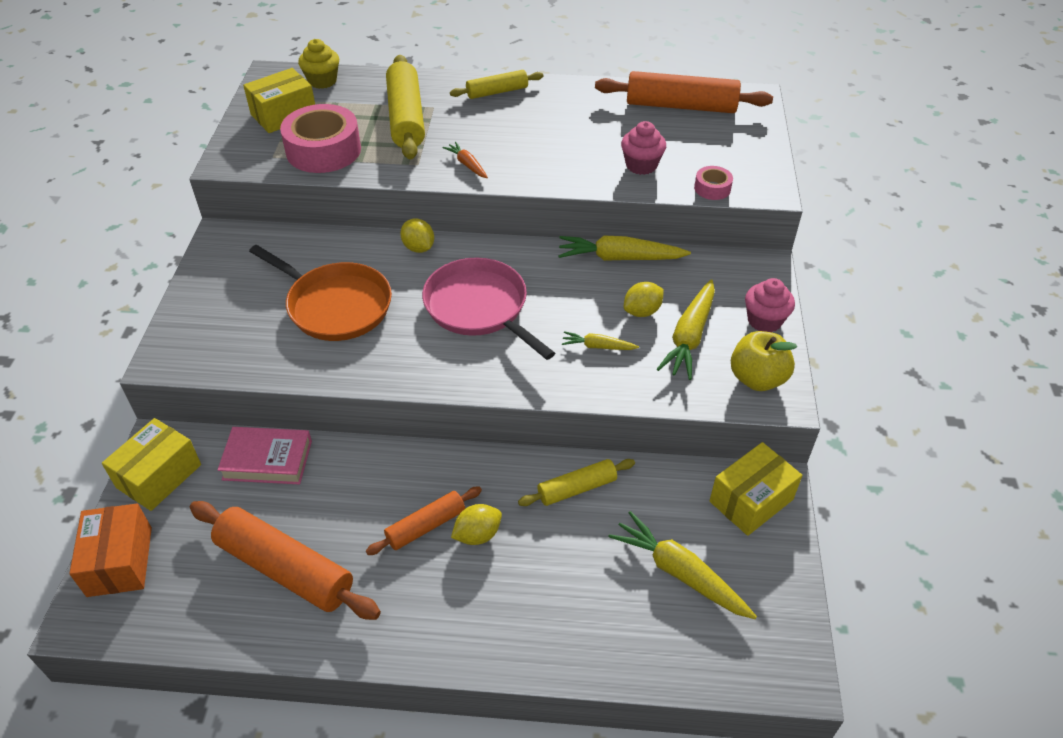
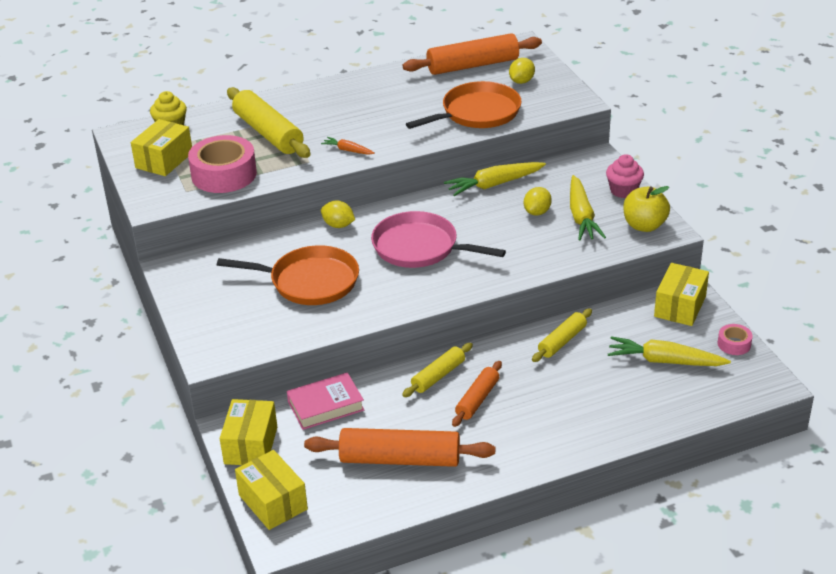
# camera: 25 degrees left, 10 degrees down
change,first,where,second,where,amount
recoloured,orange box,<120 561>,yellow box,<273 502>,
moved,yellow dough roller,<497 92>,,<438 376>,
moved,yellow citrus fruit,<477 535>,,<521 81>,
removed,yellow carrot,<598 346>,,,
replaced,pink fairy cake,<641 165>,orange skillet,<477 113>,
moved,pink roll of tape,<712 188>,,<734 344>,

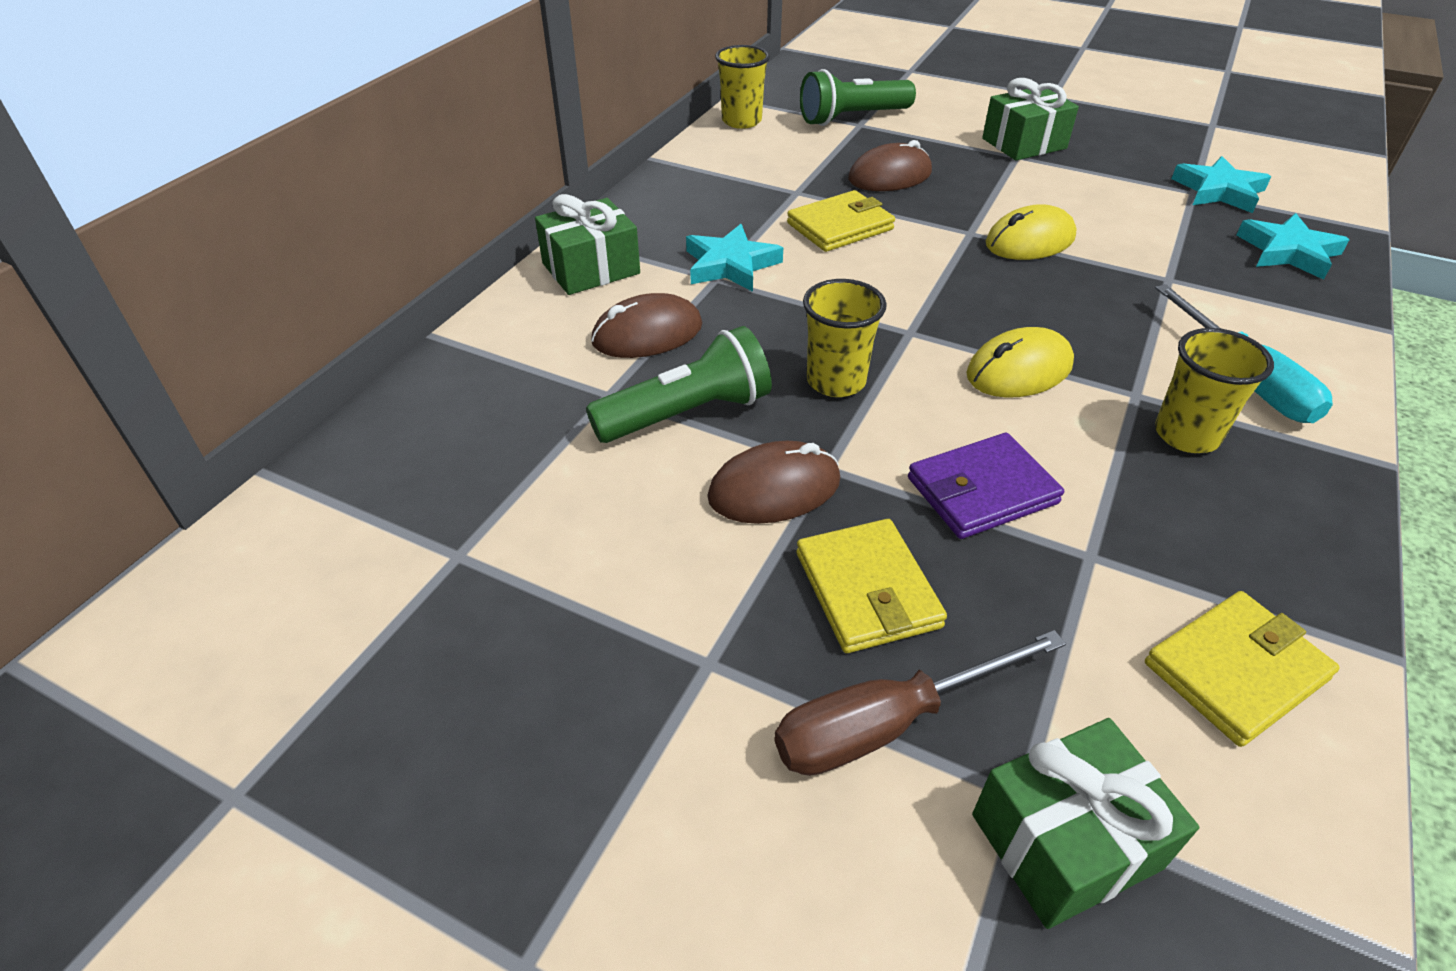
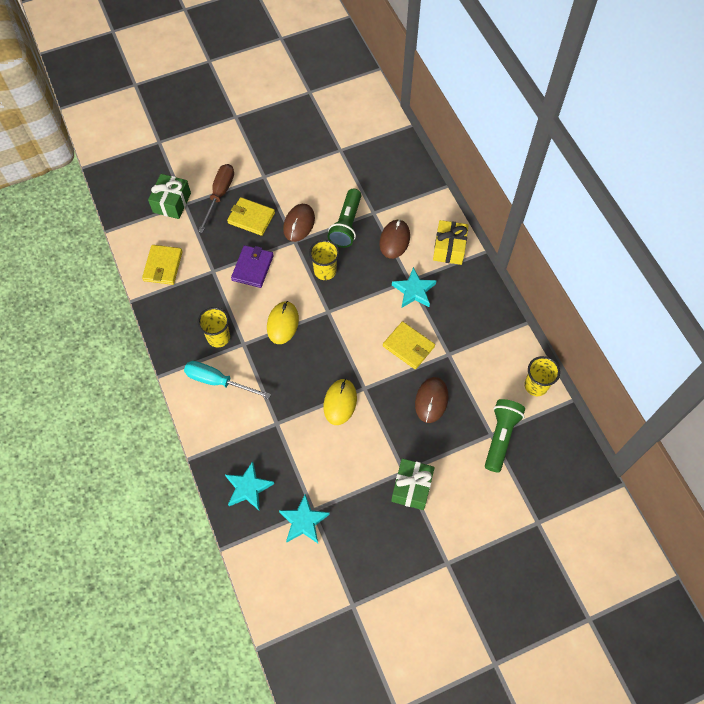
# camera: 130 degrees right, 20 degrees up
change,first,where,second,where,amount
recoloured,green gift,<591 268>,yellow gift,<449 248>,
turned,yellow card wallet,<840 226>,,<408 346>,60 degrees counterclockwise

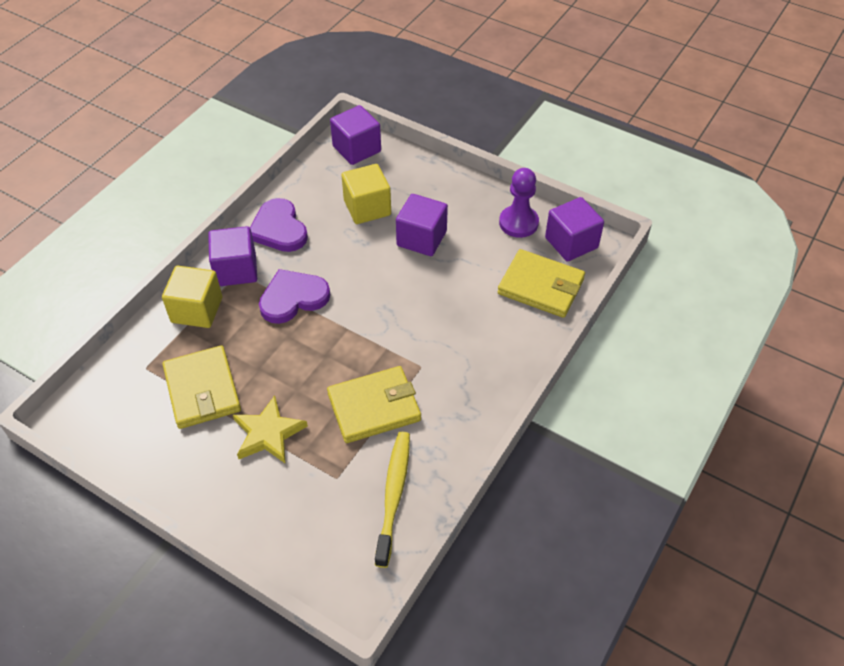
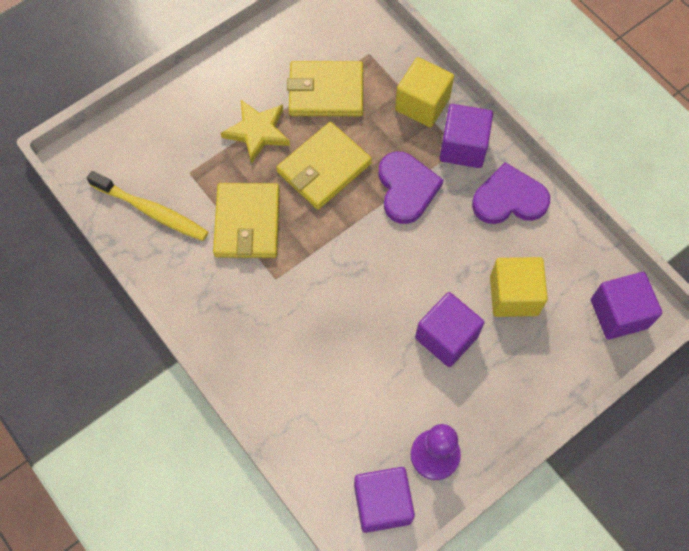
# camera: 110 degrees right, 15 degrees up
change,first,where,second,where,amount
moved,yellow card wallet,<540 286>,,<324 168>,

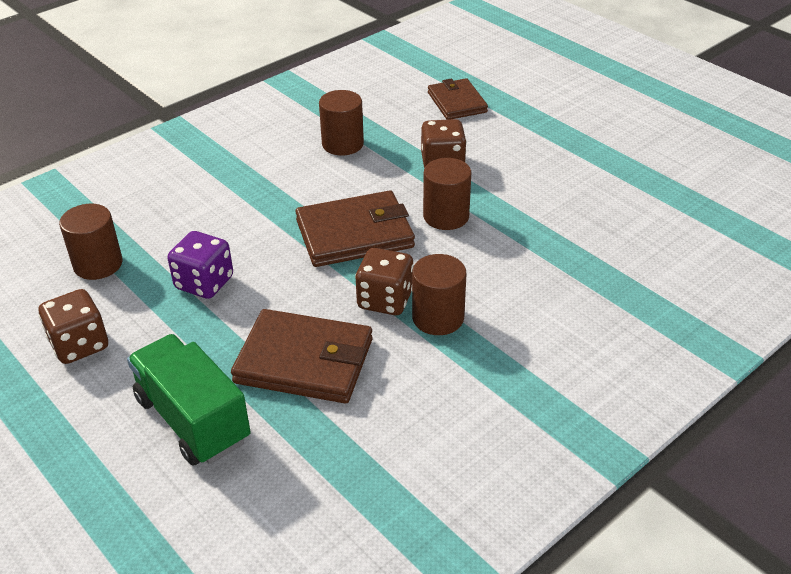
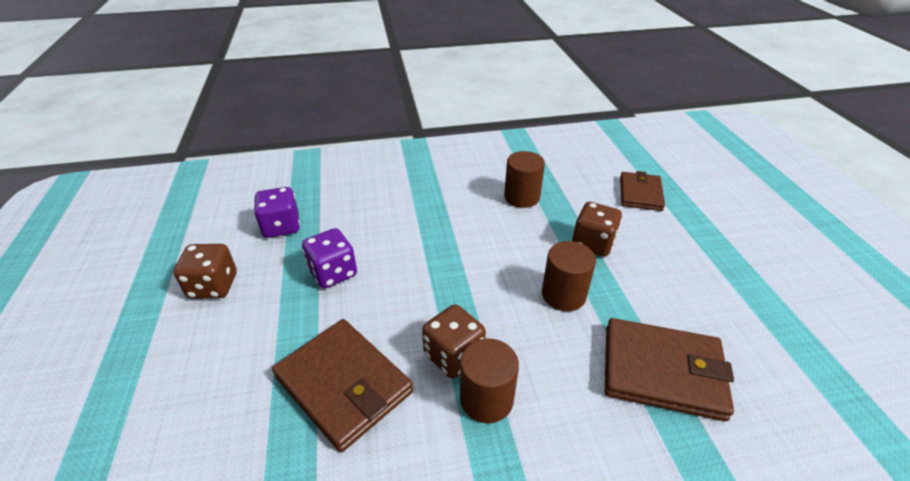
# camera: 30 degrees right, 0 degrees up
change,first,where,second,where,amount
replaced,dark brown solid cylinder,<98 264>,purple dice,<281 226>,
removed,green truck,<193 419>,,,
moved,dark brown card wallet,<355 234>,,<662 371>,

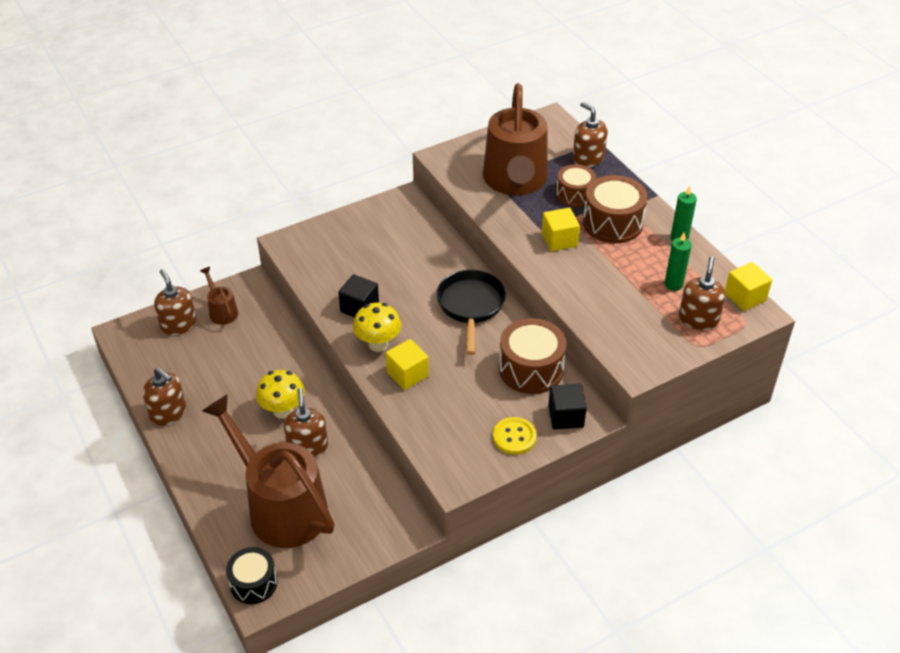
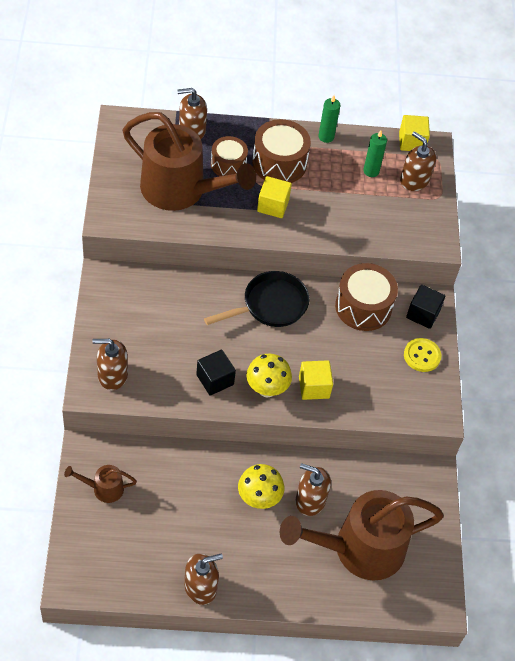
# camera: 65 degrees left, 10 degrees up
change,first,where,second,where,amount
moved,dark brown soap dispenser,<178 324>,,<112 375>,
removed,jet-black drum,<253 583>,,,
turned,jet-black skillet,<471 306>,,<270 305>,120 degrees clockwise

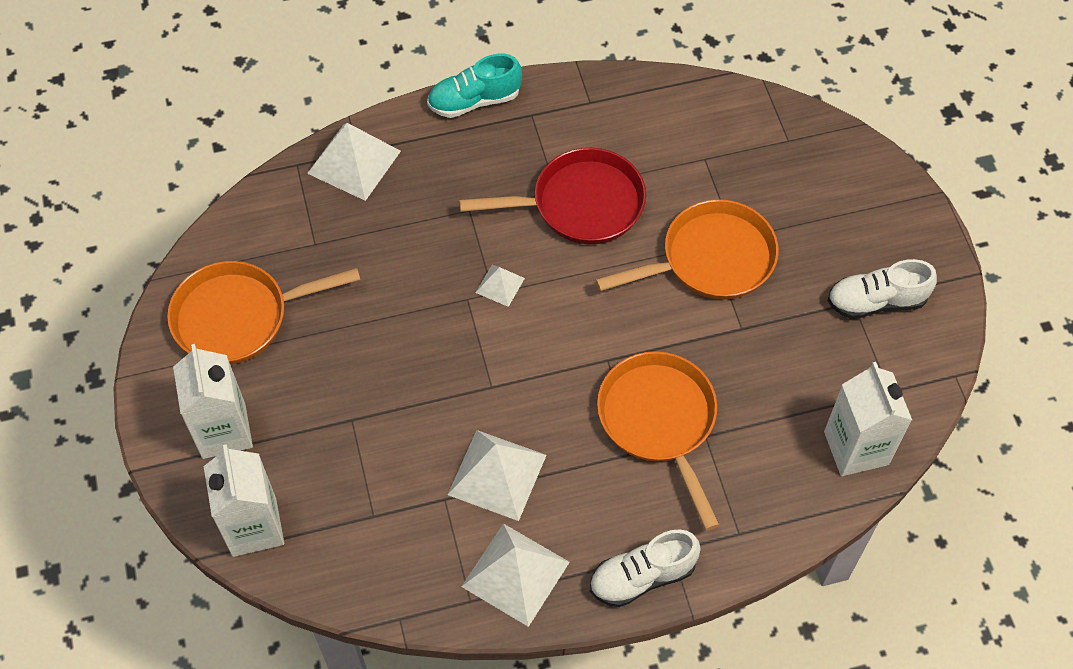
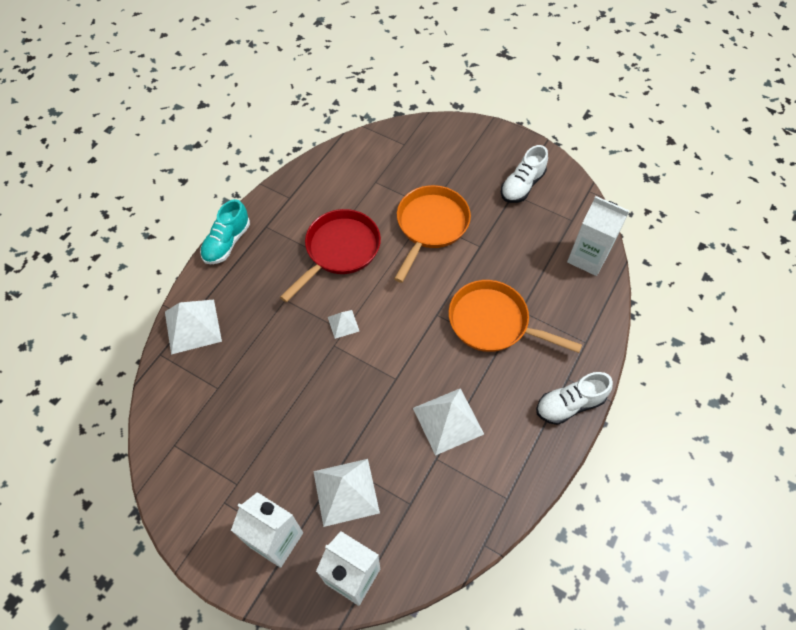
# camera: 45 degrees left, 0 degrees up
change,first,where,second,where,amount
removed,orange skillet,<238 317>,,,
moved,pure white solid pyramid,<515 574>,,<346 492>,
turned,pure white sneaker,<642 576>,,<569 404>,45 degrees clockwise

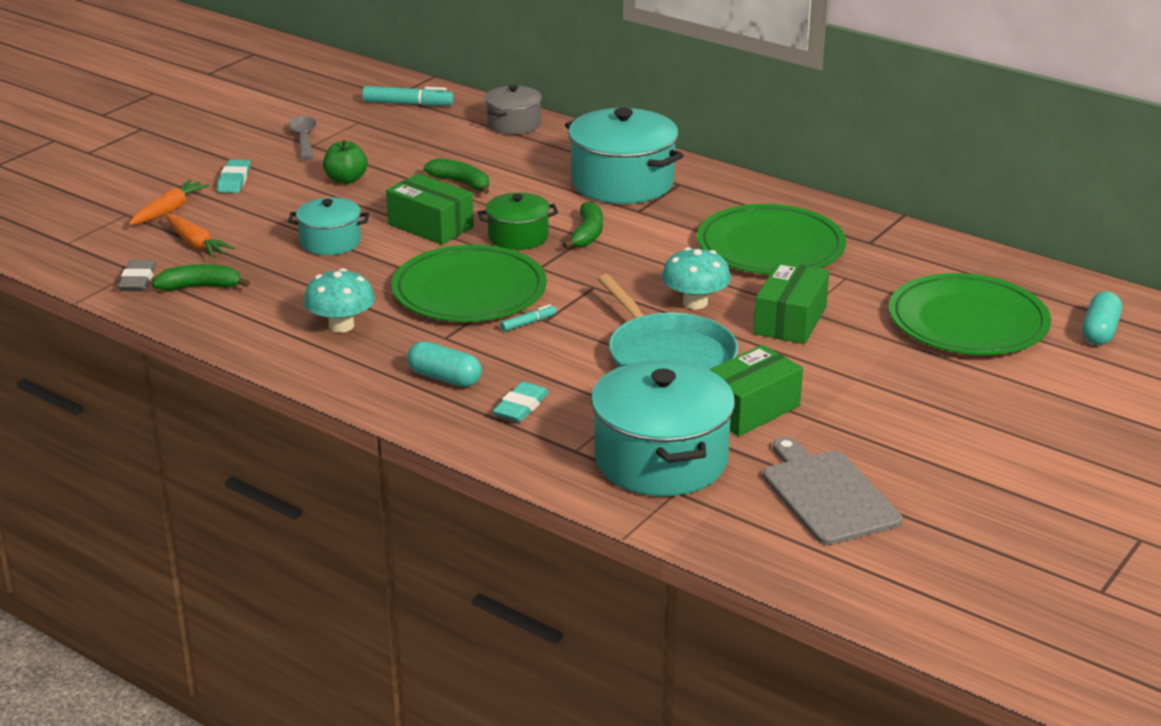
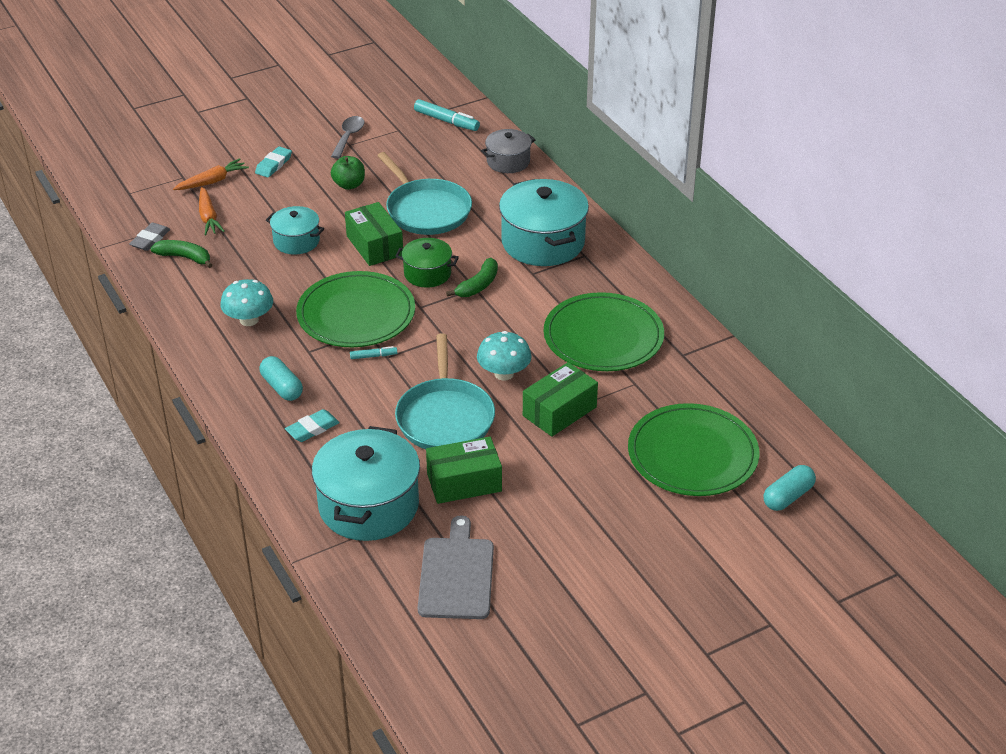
# camera: 25 degrees right, 10 degrees up
change,first,where,second,where,amount
replaced,green banana fruit,<461 183>,turquoise skillet,<426 210>,

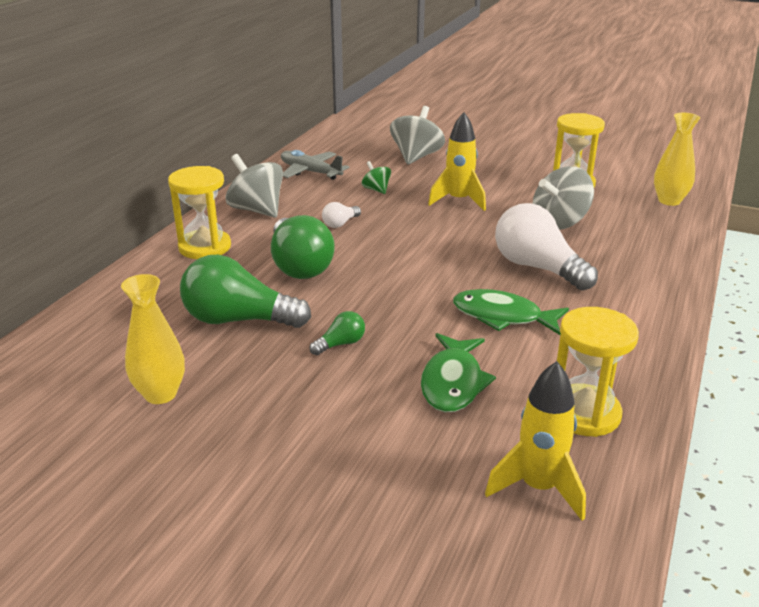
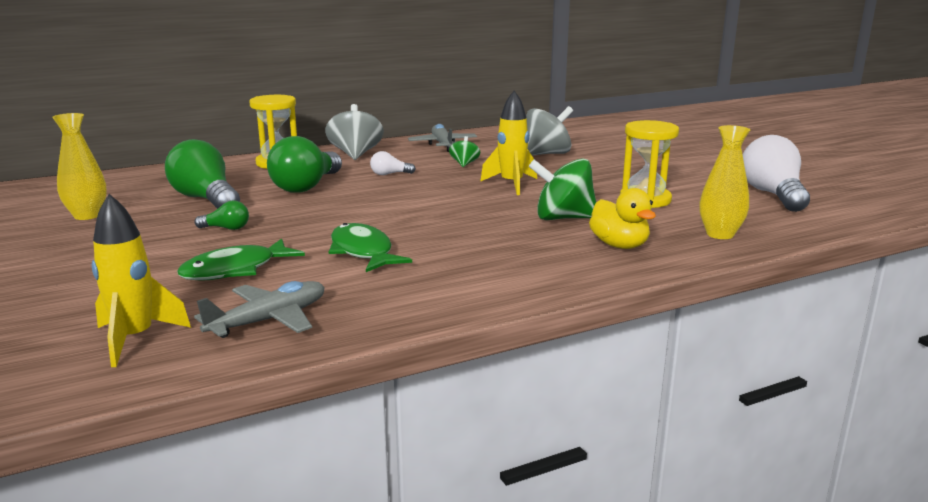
# camera: 40 degrees right, 10 degrees down
change,first,where,second,where,amount
moved,pure white light bulb,<538 268>,,<773 195>,
recoloured,grey toy top,<559 223>,green toy top,<563 218>,
replaced,yellow sand timer,<584 413>,grey aeroplane,<269 320>,
added,,,yellow rubber duck,<619 245>,

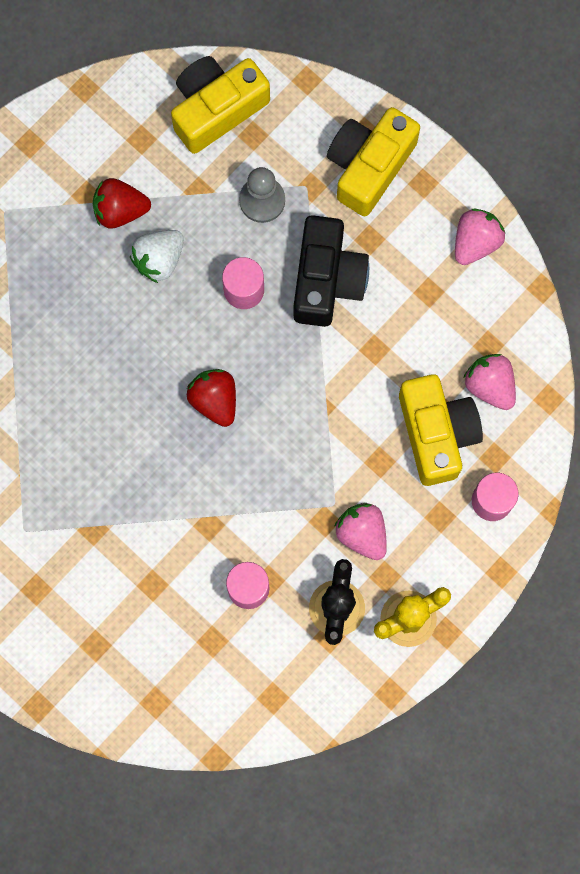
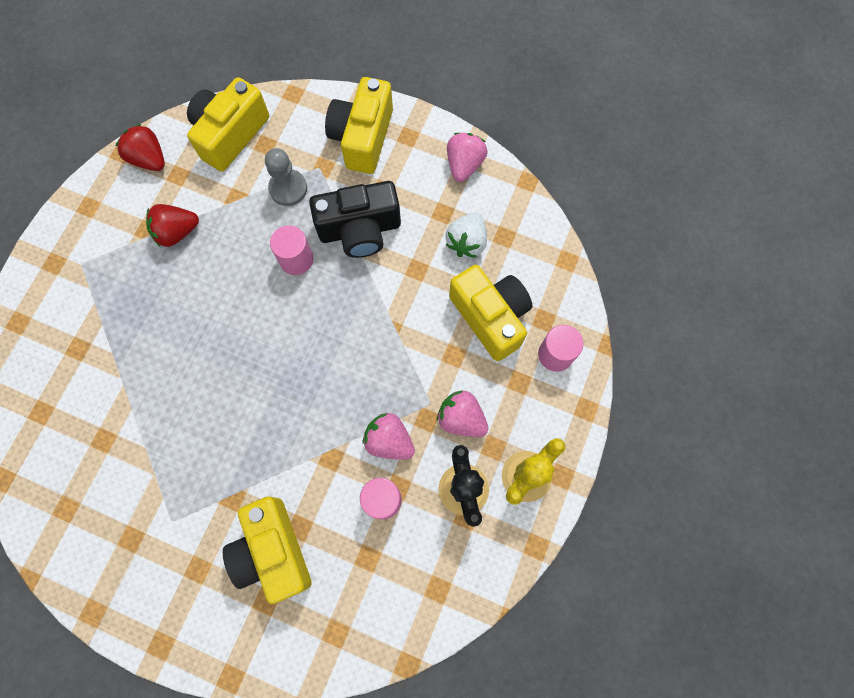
# camera: 20 degrees left, 5 degrees down
change,first,where,second,where,amount
moved,pure white berry,<159 259>,,<467 242>,
moved,scarlet berry,<214 400>,,<149 159>,
turned,jet-black photo camera,<327 279>,,<360 230>,90 degrees clockwise
moved,pink berry,<490 385>,,<389 440>,
added,,,yellow photo camera,<273 551>,

